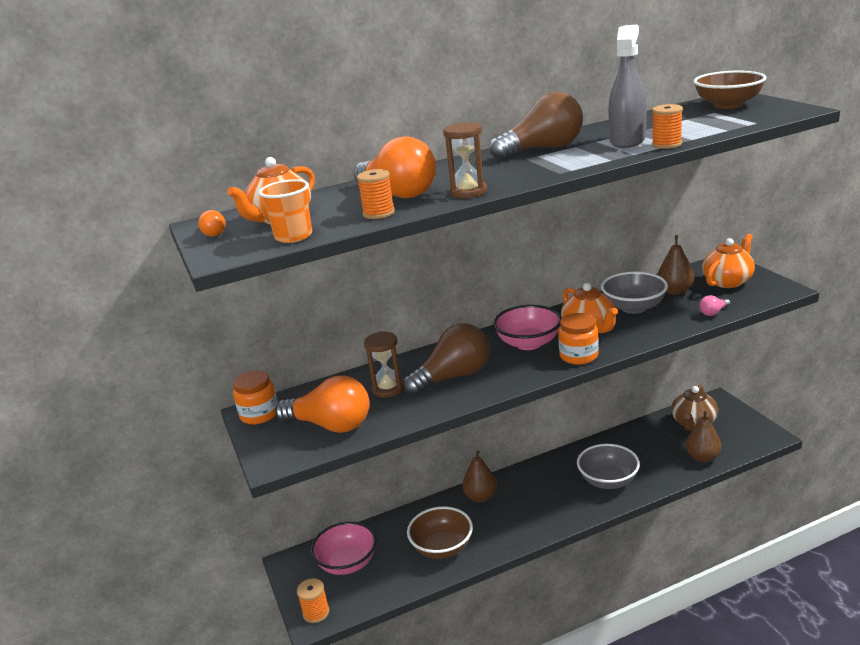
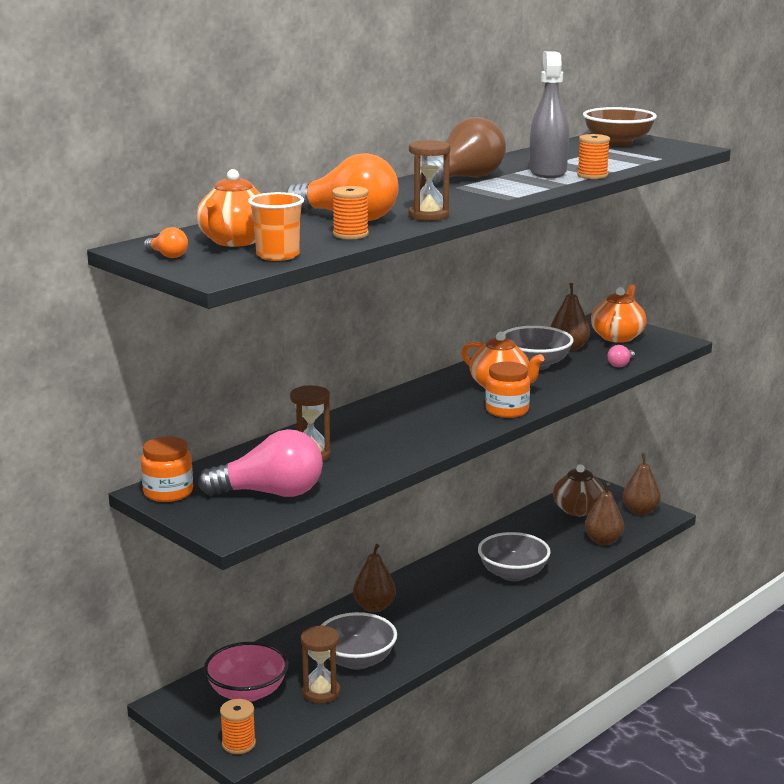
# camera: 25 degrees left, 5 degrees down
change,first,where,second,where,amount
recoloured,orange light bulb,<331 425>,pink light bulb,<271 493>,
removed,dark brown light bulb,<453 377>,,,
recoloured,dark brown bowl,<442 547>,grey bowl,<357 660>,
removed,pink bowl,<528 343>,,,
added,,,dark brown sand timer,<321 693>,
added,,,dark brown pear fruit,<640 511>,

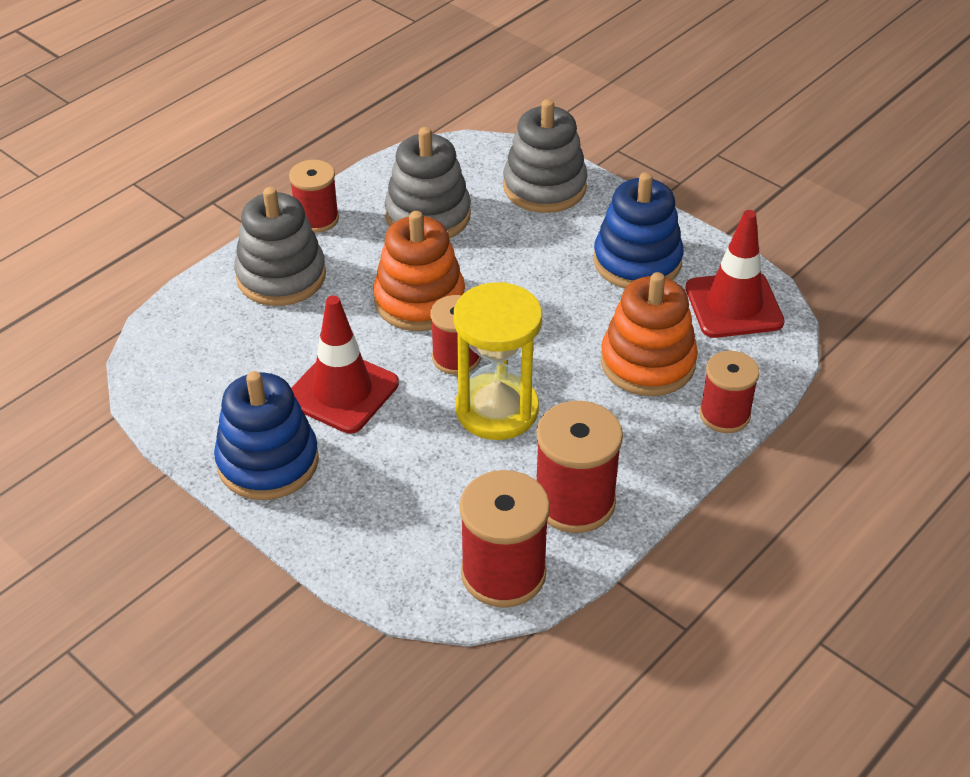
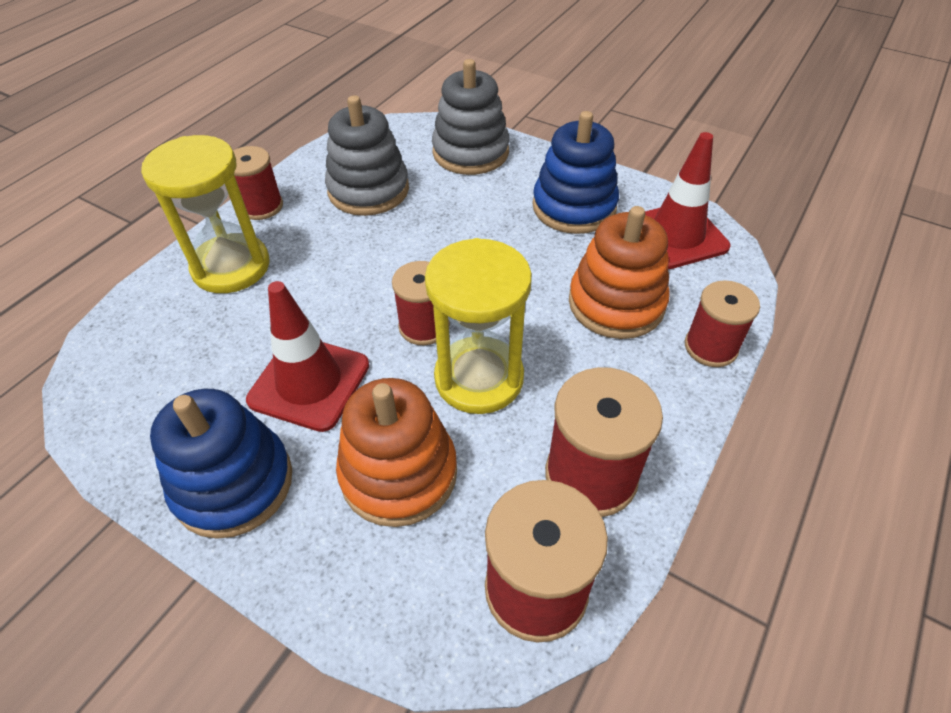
# camera: 10 degrees left, 5 degrees up
change,first,where,second,where,amount
replaced,grey ring stacker,<281 276>,yellow sand timer,<231 267>,
moved,orange ring stacker,<419 300>,,<399 473>,

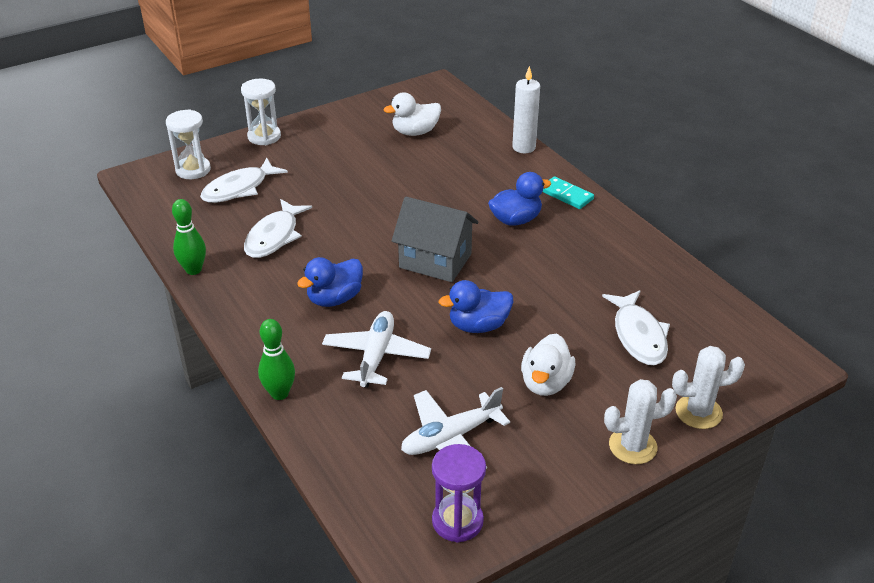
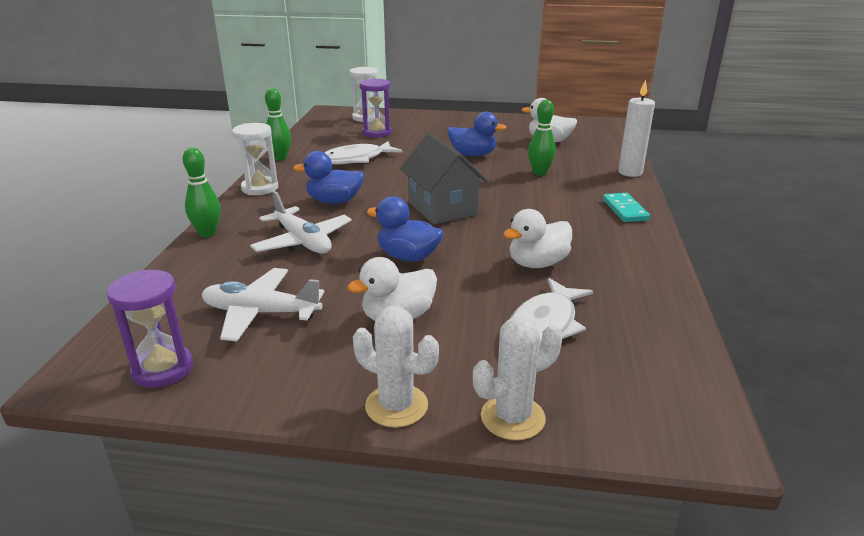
# camera: 40 degrees right, 10 degrees down
change,first,where,second,where,amount
replaced,pure white fish,<239 188>,purple sand timer,<377 133>,
moved,pure white sand timer,<264 136>,,<260 188>,
turned,pure white aeroplane,<376 356>,,<302 241>,90 degrees clockwise
moved,cobalt rubber duck,<516 220>,,<473 155>,
turned,pure white cactus,<698 412>,,<512 417>,60 degrees counterclockwise
added,,,pure white rubber duck,<537 263>,
added,,,green skittle,<539 173>,

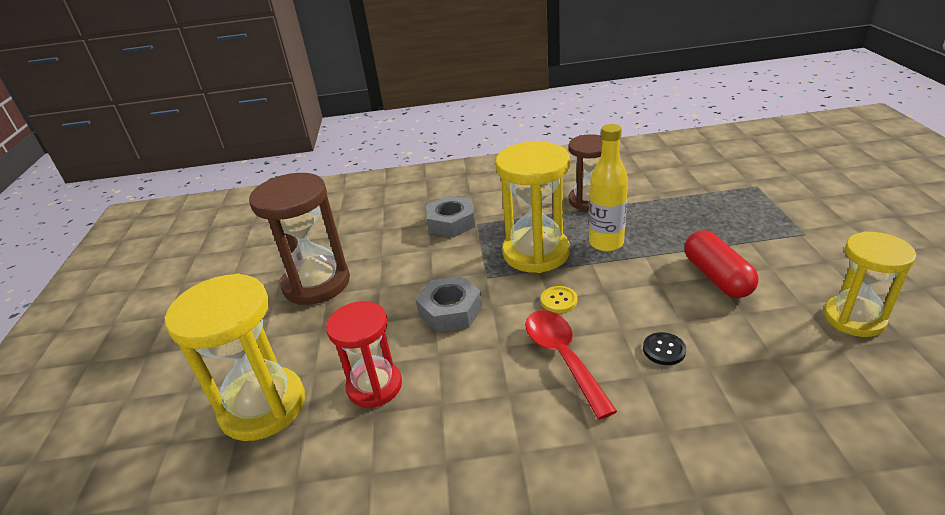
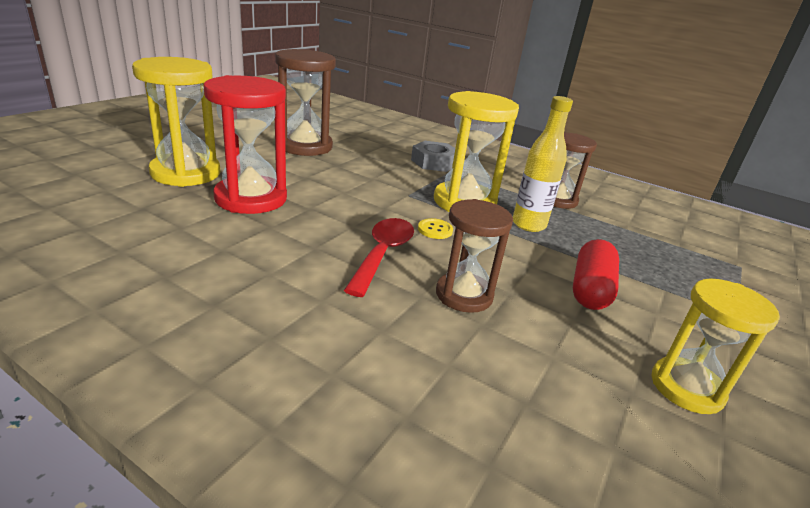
# camera: 30 degrees right, 5 degrees down
change,first,where,second,where,amount
resized,scarlet sand timer,<374 386>,,<251 198>,x1.51
removed,grey nut,<450 310>,,,
replaced,jet-black shirt button,<664 350>,dark brown sand timer,<464 295>,

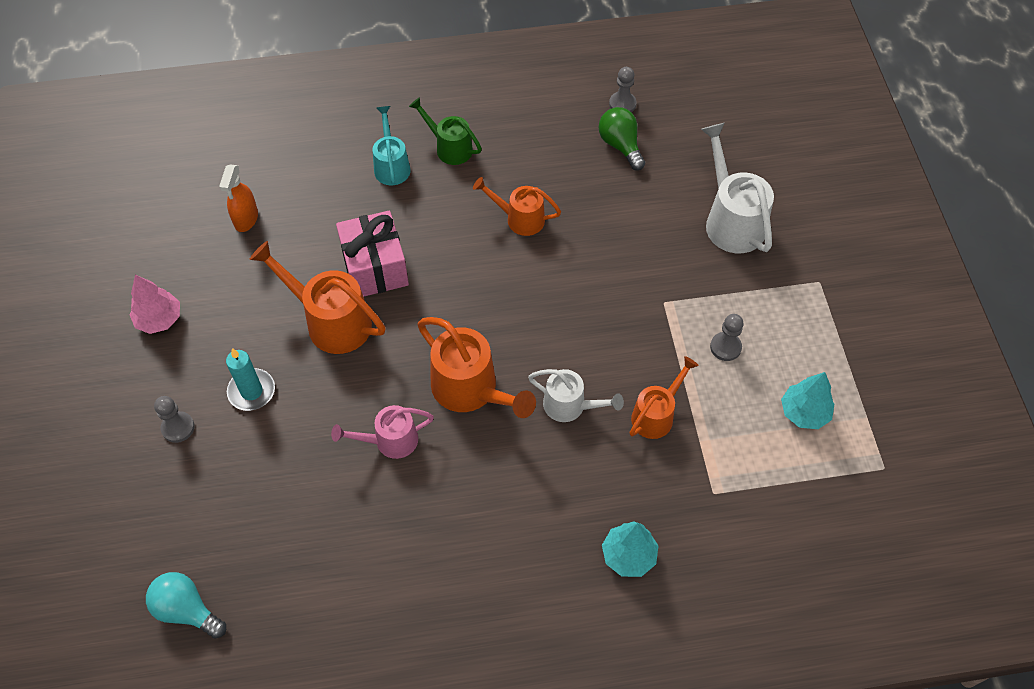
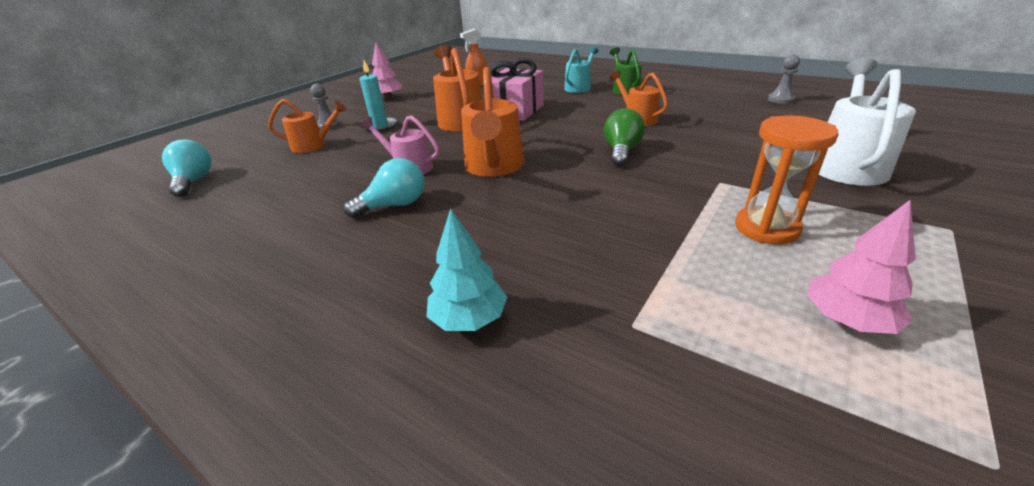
# camera: 45 degrees right, 25 degrees down
change,first,where,second,where,amount
removed,pure white sprinkling can,<570 406>,,,
moved,green light bulb,<620 145>,,<621 151>,
moved,orange sprinkling can,<656 414>,,<314 145>,
replaced,grey chess pawn,<725 347>,orange sand timer,<766 228>,
recoloured,turquoise toy tree,<804 412>,pink toy tree,<847 320>,
added,,,turquoise light bulb,<395 205>,

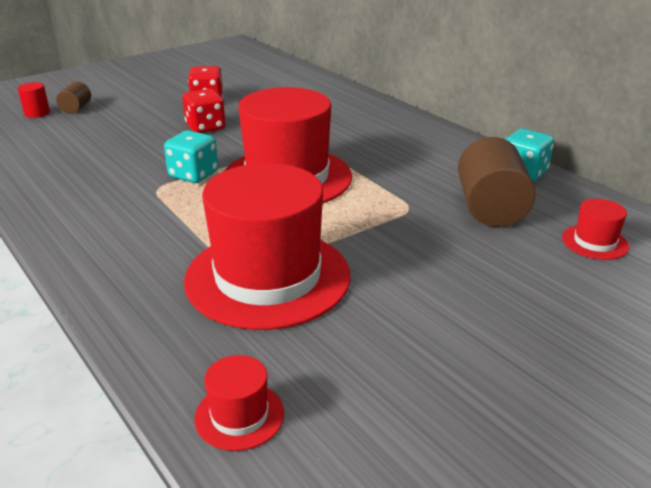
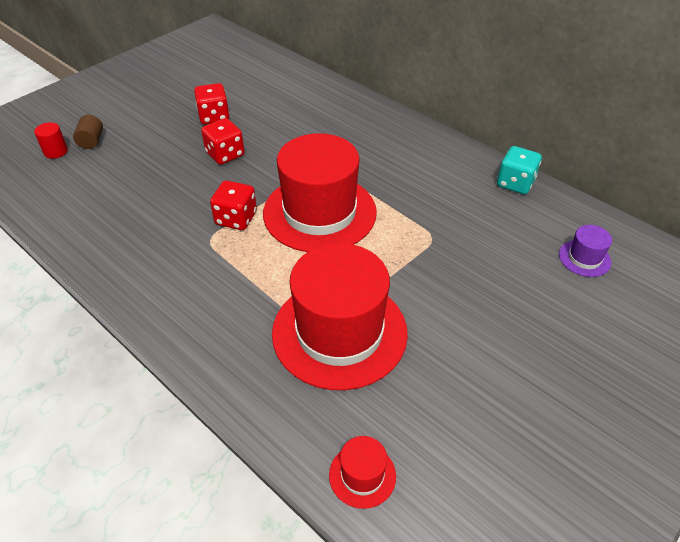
# camera: 10 degrees left, 15 degrees up
change,first,where,second,where,amount
recoloured,turquoise dice,<193 174>,scarlet dice,<236 218>,
removed,dark brown solid cylinder,<490 208>,,,
recoloured,scarlet top hat,<594 242>,purple top hat,<584 258>,

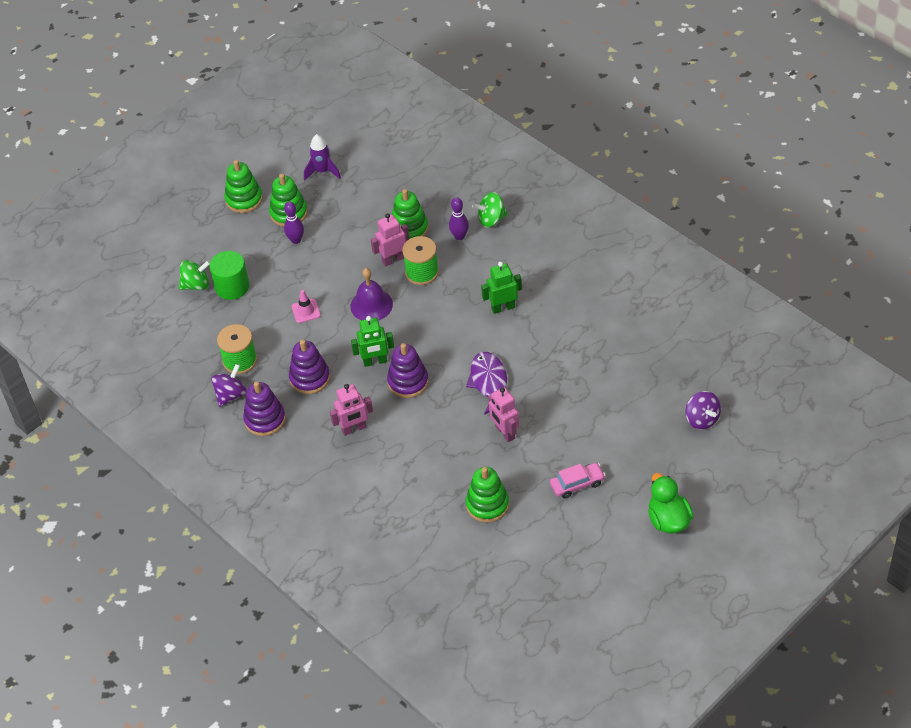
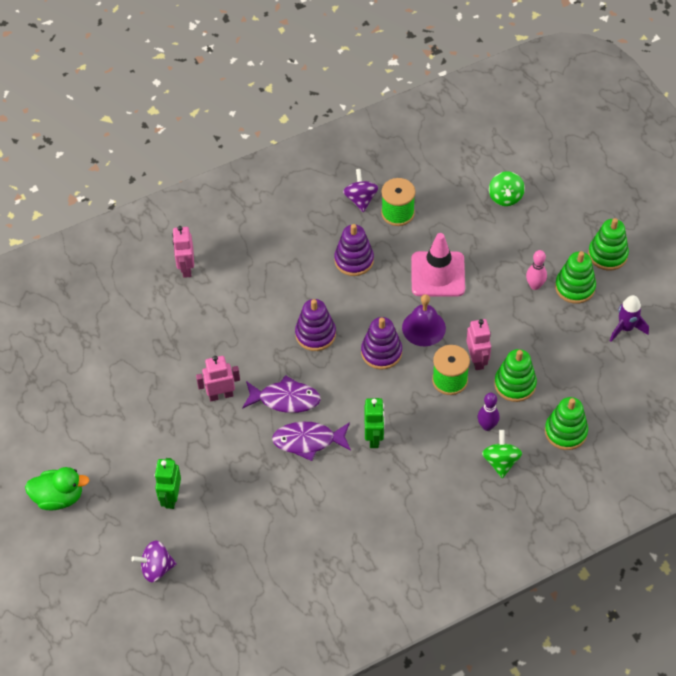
# camera: 105 degrees right, 5 degrees up
change,first,where,second,where,amount
removed,green solid cylinder,<232 287>,,,
turned,purple toy top,<231 395>,,<360 199>,150 degrees counterclockwise
moved,purple ring stacker,<265 419>,,<381 352>,
recoloured,purple skittle,<296 240>,pink skittle,<535 285>,
resized,pink road cone,<306 311>,,<438 274>,x2.07
moved,pink toy robot,<354 429>,,<186 268>,
moved,green toy robot,<375 361>,,<171 497>,
moved,green ring stacker,<487 505>,,<565 432>,
removed,pink car,<577 484>,,,
added,,,purple fish,<308 441>,

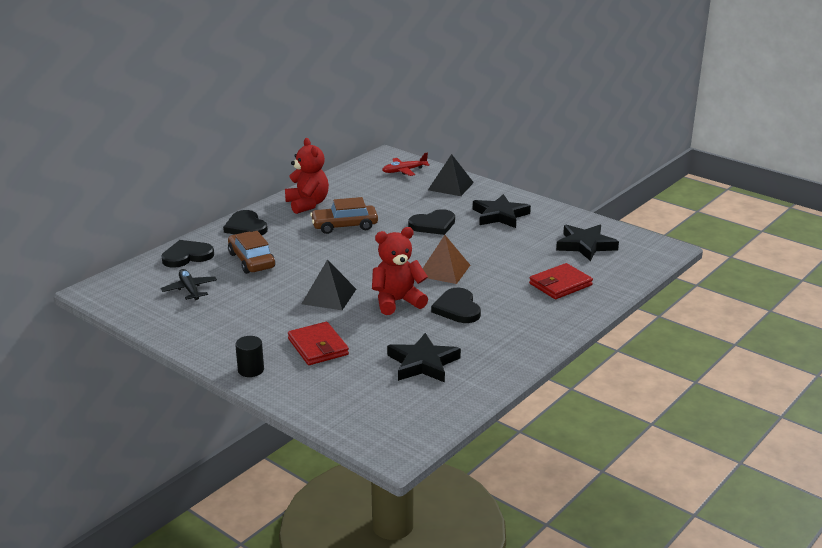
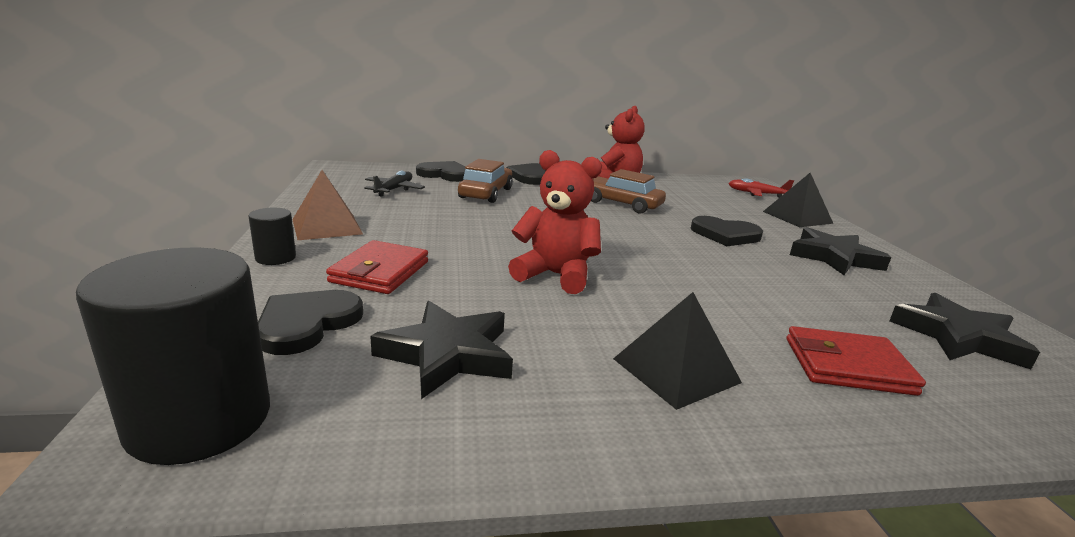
# camera: 40 degrees right, 5 degrees down
change,first,where,second,where,amount
moved,jet-black solid pyramid,<329 296>,,<676 370>,
moved,dark brown solid pyramid,<444 270>,,<327 226>,
moved,jet-black heart shape,<457 308>,,<307 324>,
added,,,jet-black solid cylinder,<200 420>,

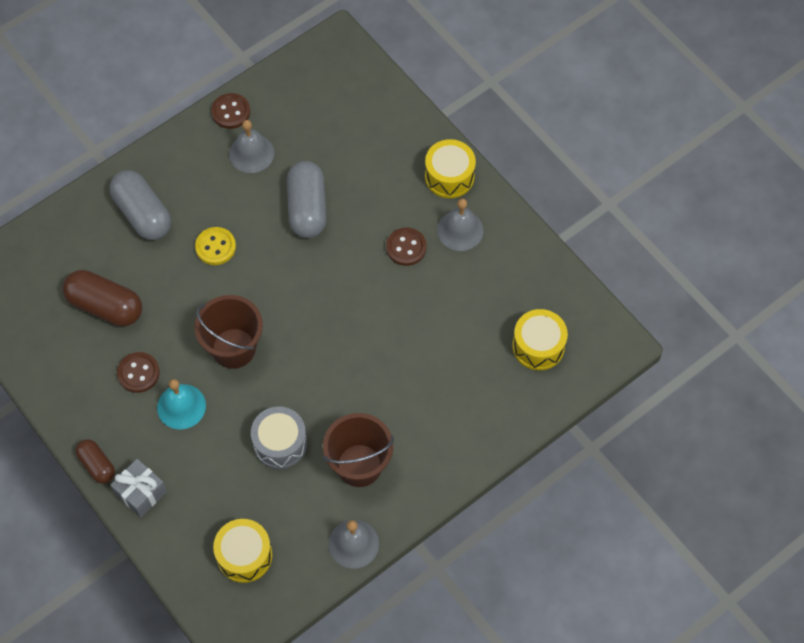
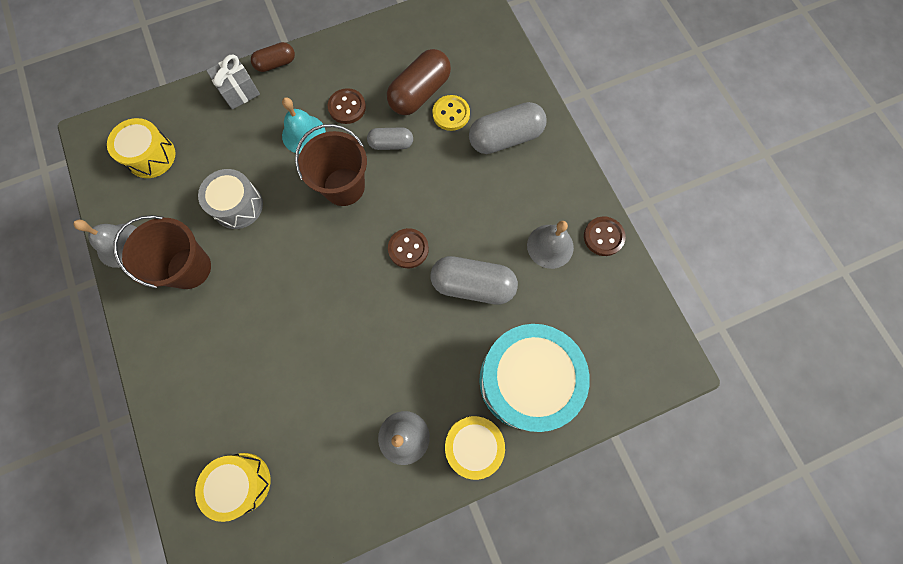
# camera: 105 degrees right, 10 degrees up
change,first,where,second,where,amount
moved,yellow shirt button,<215 247>,,<451 114>,
moved,dark brown shirt button,<406 247>,,<408 249>,
added,,,grey capsule,<391 144>,
added,,,turquoise drum,<526 380>,

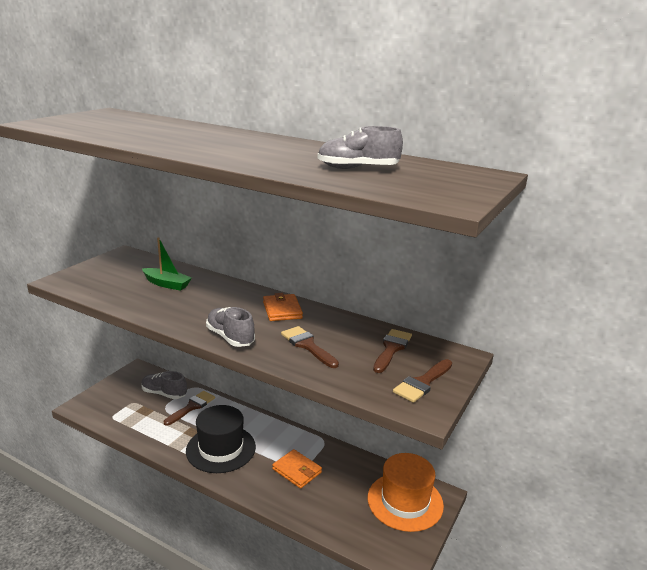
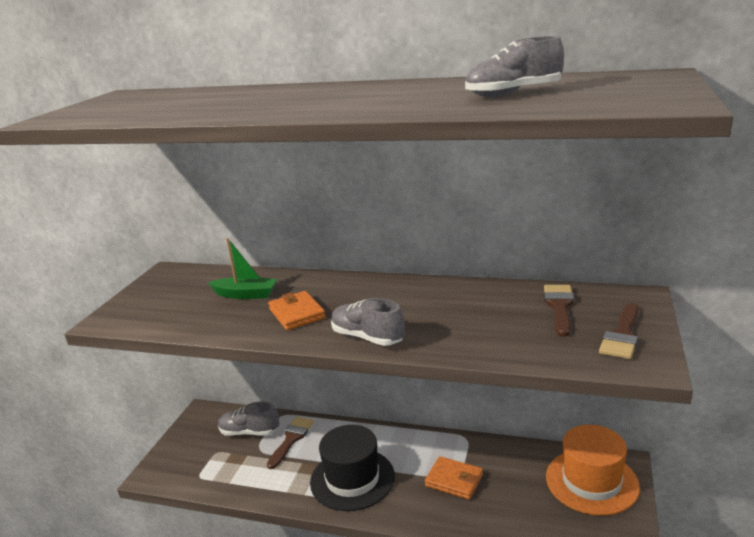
# camera: 10 degrees left, 0 degrees up
change,first,where,second,where,amount
moved,orange card wallet,<282 310>,,<297 314>,
removed,dark brown brush,<307 345>,,,

